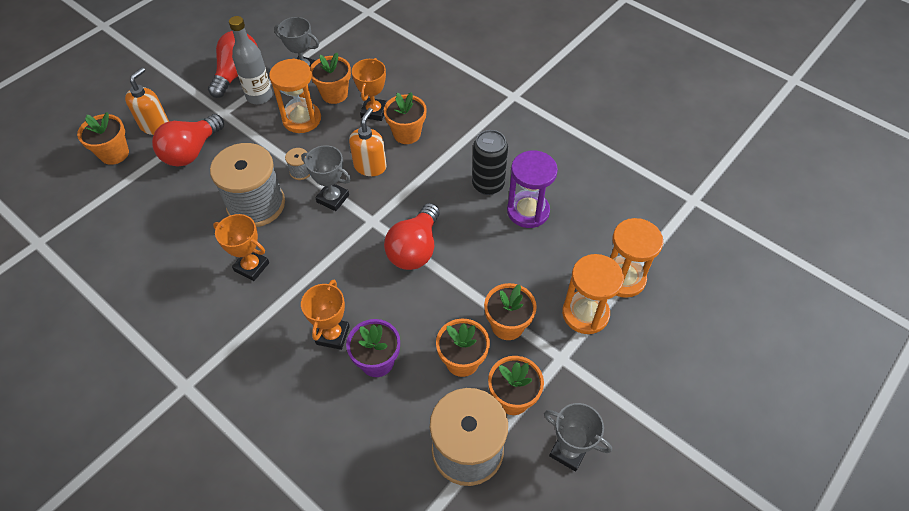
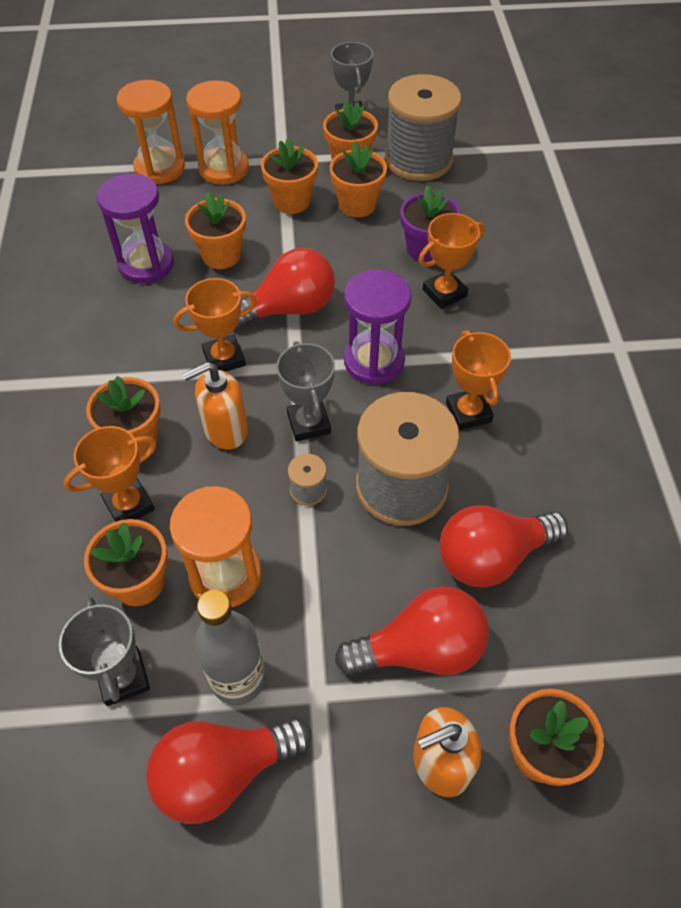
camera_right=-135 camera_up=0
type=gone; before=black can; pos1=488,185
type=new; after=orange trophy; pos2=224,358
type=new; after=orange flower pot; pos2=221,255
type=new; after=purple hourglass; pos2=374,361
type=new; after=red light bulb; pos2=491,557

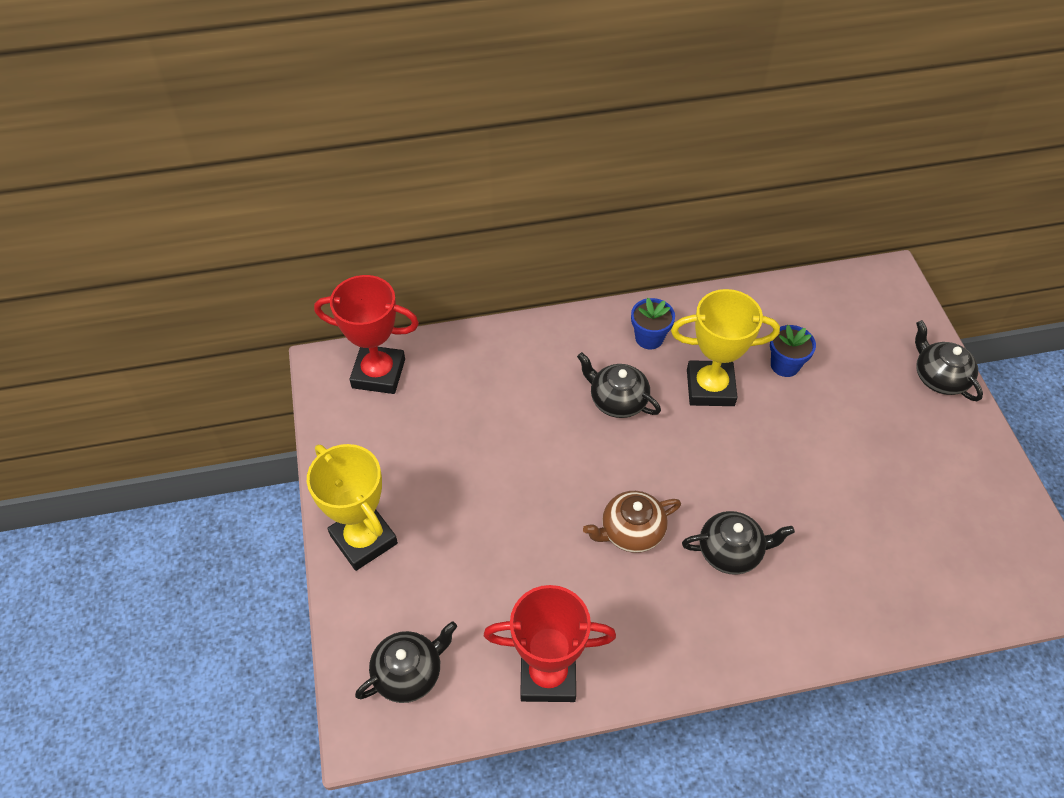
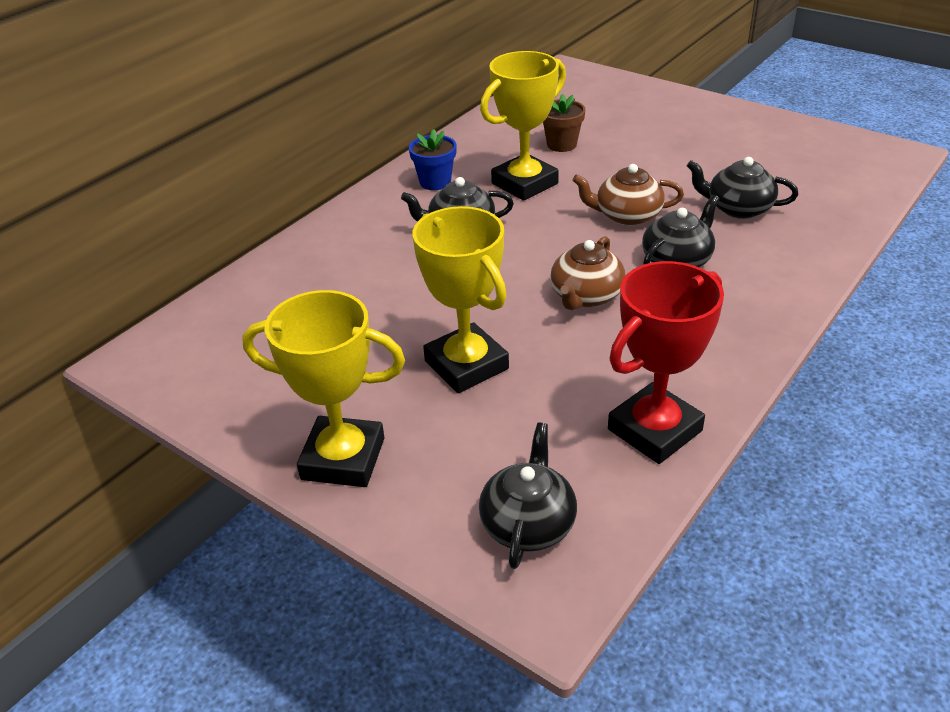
camera_right=-40 camera_up=-15
type=gone; before=red trophy; pos1=378,373
type=repainted; before=blue flower pot; after=brown flower pot; pos1=785,365; pos2=561,144
type=shifted; before=black teapot; pos1=939,377; pos2=738,208
type=new; after=yellow trophy; pos2=466,365
type=new; after=brown teapot; pos2=627,215

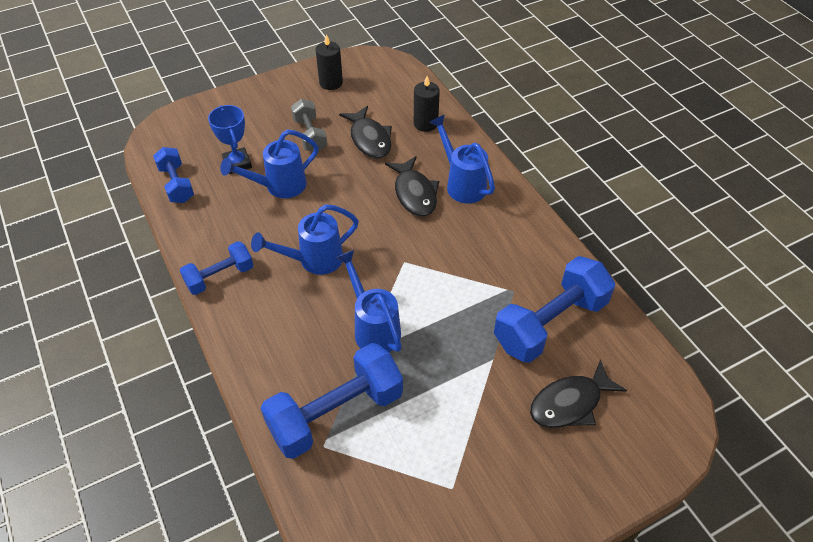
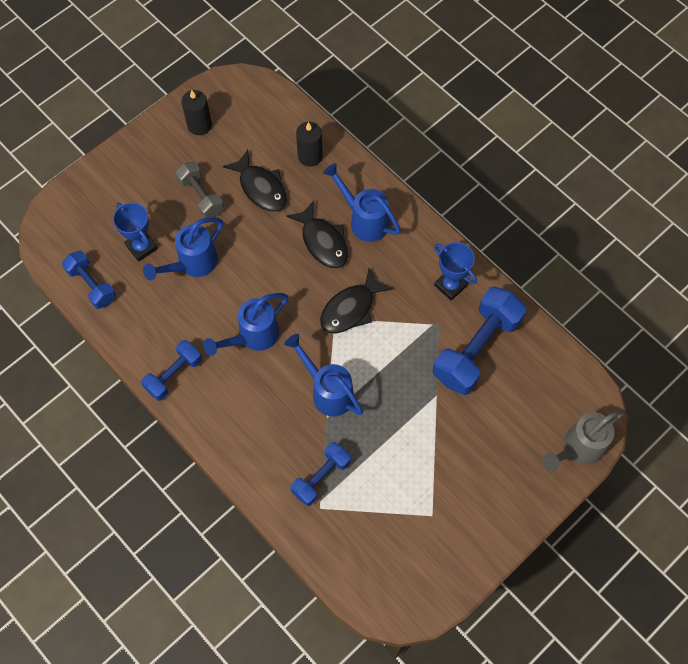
camera_right=-15 camera_up=15
type=scaled; before=blue dumbbell; pos1=336,413; pos2=321,477; scale=0.57
type=shifted; before=black fish; pos1=570,403; pos2=350,308
type=new; after=blue trophy; pos2=450,285
type=new; after=grey watering can; pos2=578,449

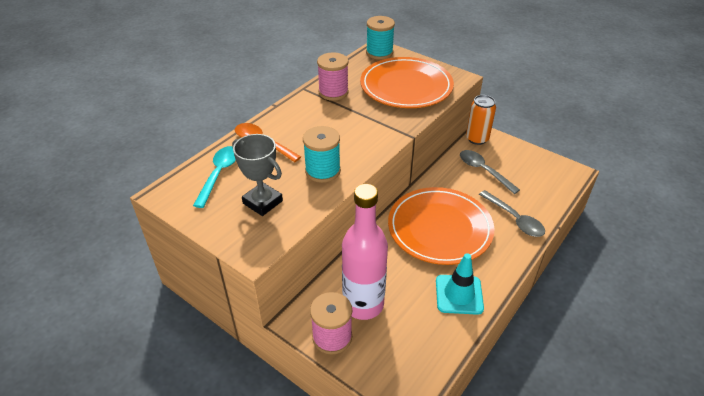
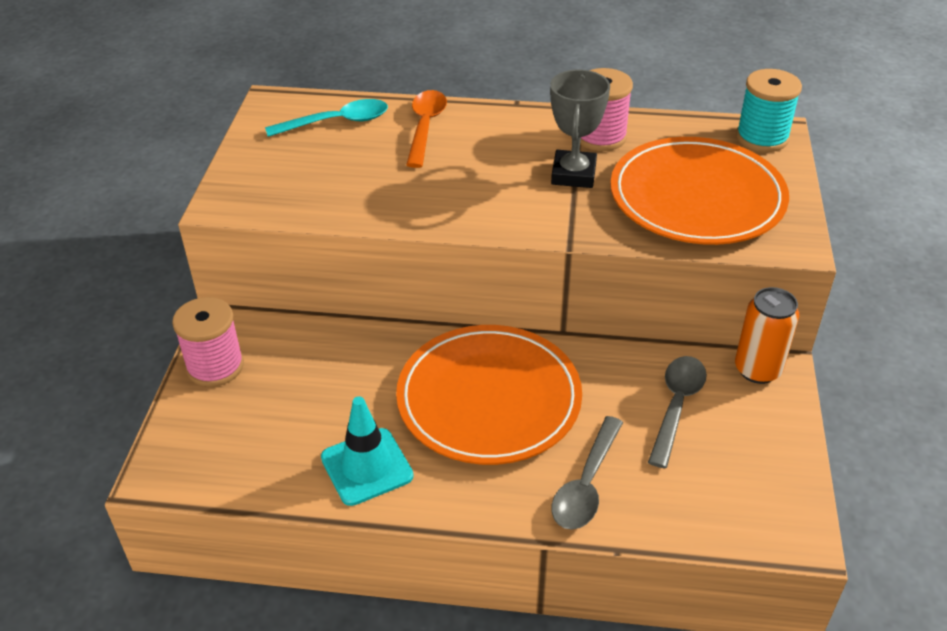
camera_right=60 camera_up=0
type=shifted; before=grey trophy; pos1=262,202; pos2=573,174
type=gone; before=turquoise spool; pos1=322,171
type=gone; before=pink bottle; pos1=363,304

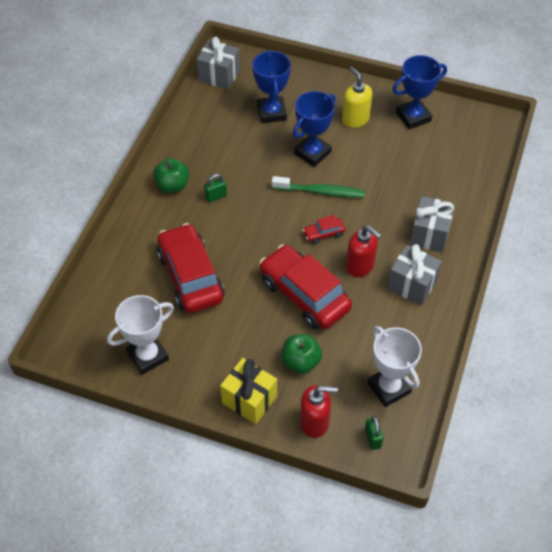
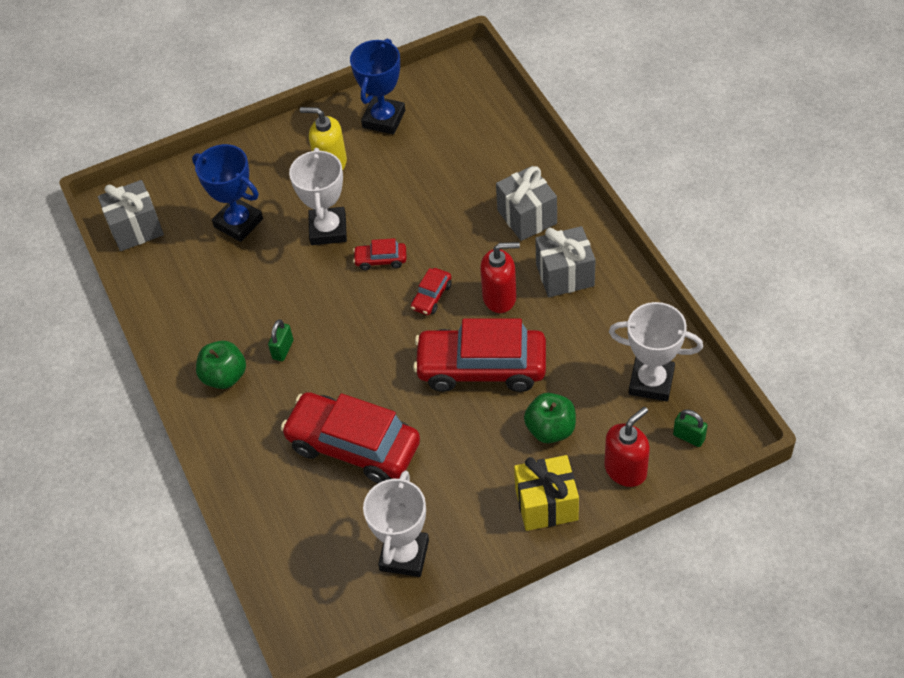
camera_right=-40 camera_up=0
type=swapped; before=green toothbrush; after=red car; pos1=320,191; pos2=381,260
type=repainted; before=blue trophy; after=white trophy; pos1=312,153; pos2=328,230

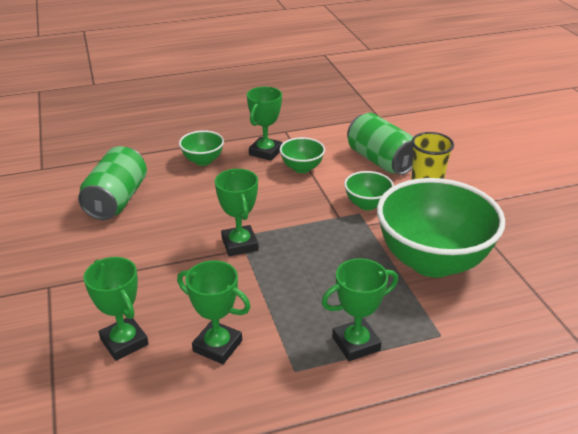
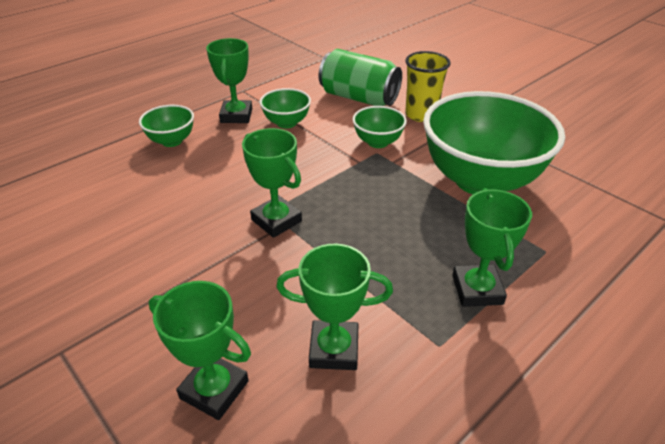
camera_right=-25 camera_up=5
type=gone; before=green can; pos1=117,200
type=rotated; before=green trophy; pos1=356,343; pos2=477,290; turn=-45

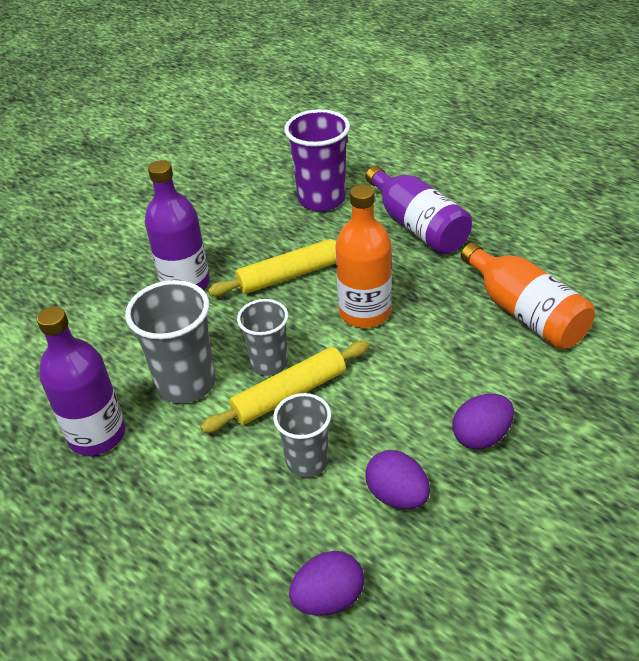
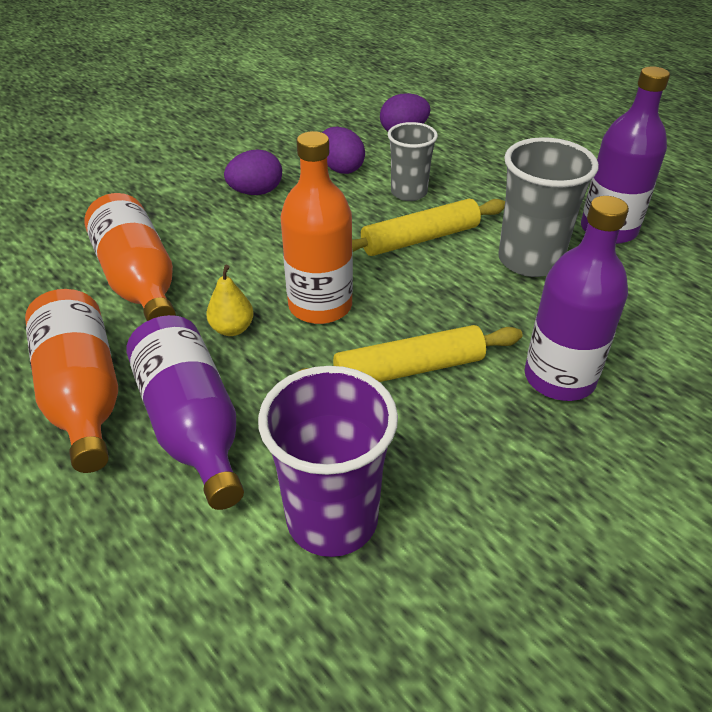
camera_right=-175 camera_up=0
type=gone; before=grey cup; pos1=269,363
type=new; after=orange bottle; pos2=83,395
type=new; after=yellow pear; pos2=232,329

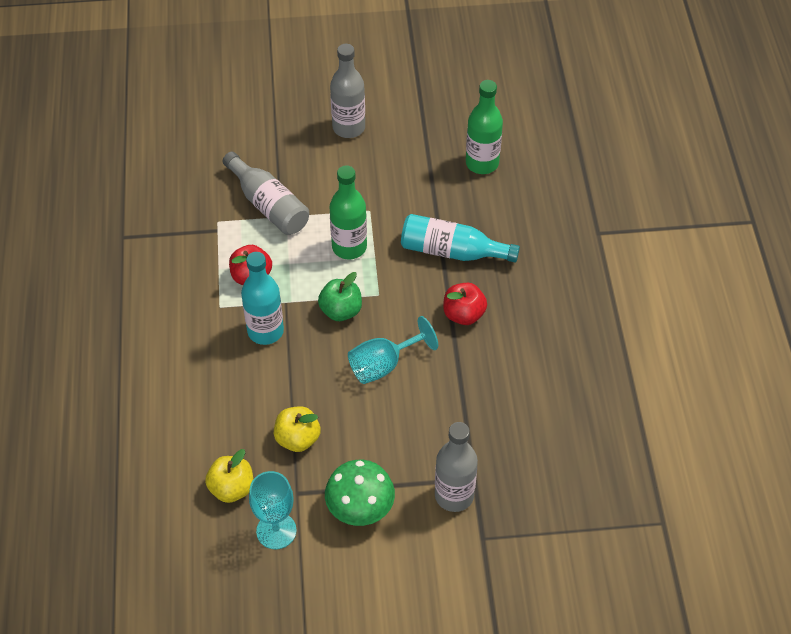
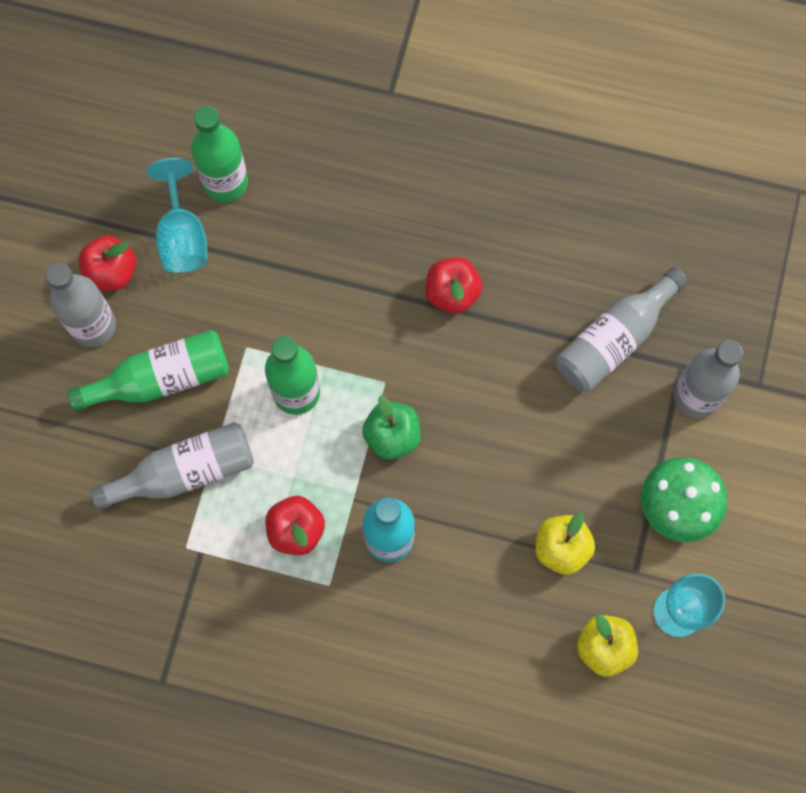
camera_right=-70 camera_up=20
type=shifted; before=turquoise goblet; pos1=383,365; pos2=182,236
type=gone; before=turquoise bottle; pos1=452,251
type=new; after=green bottle; pos2=161,379
type=new; after=red apple; pos2=112,272
type=new; after=grey bottle; pos2=614,339

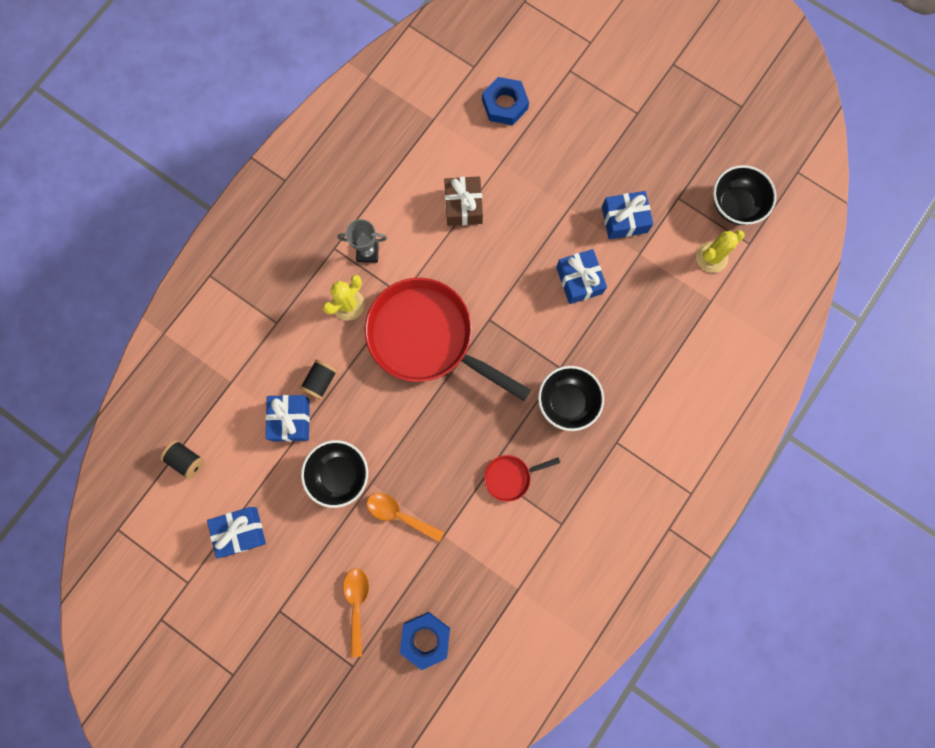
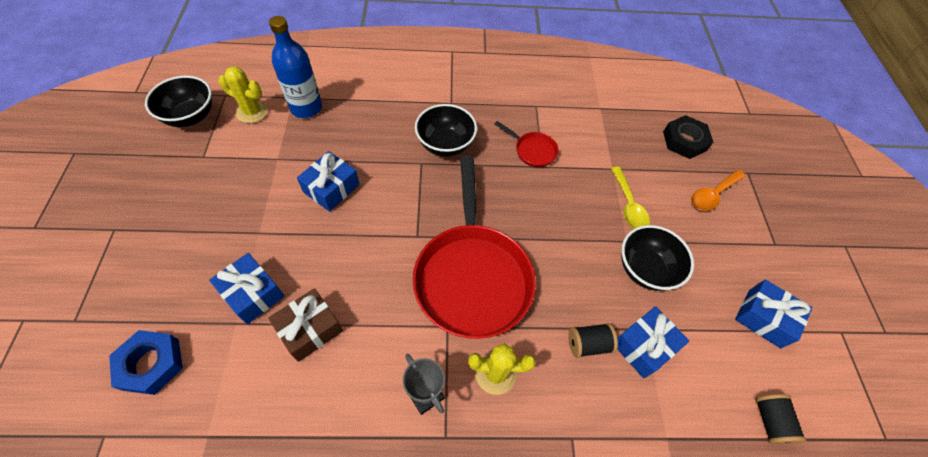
camera_right=-130 camera_up=-20
type=repainted; before=orange spoon; after=yellow spoon; pos1=399,515; pos2=628,205
type=repainted; before=blue nut; after=black nut; pos1=425,639; pos2=684,141
type=shifted; before=blue gift; pos1=624,219; pos2=252,293
type=new; after=blue bottle; pos2=306,108

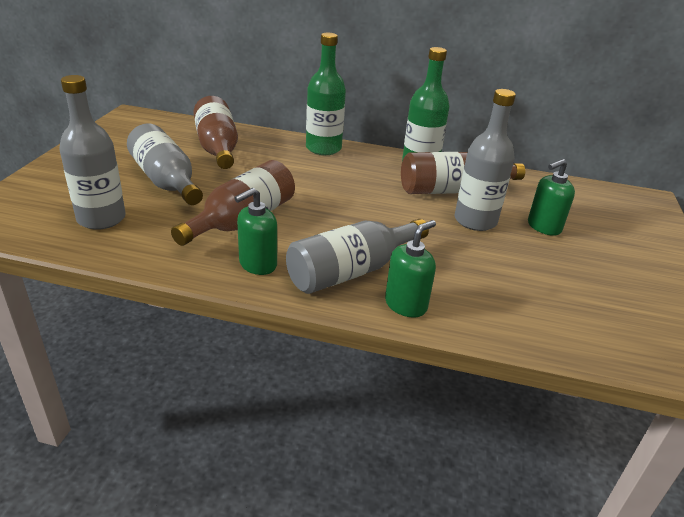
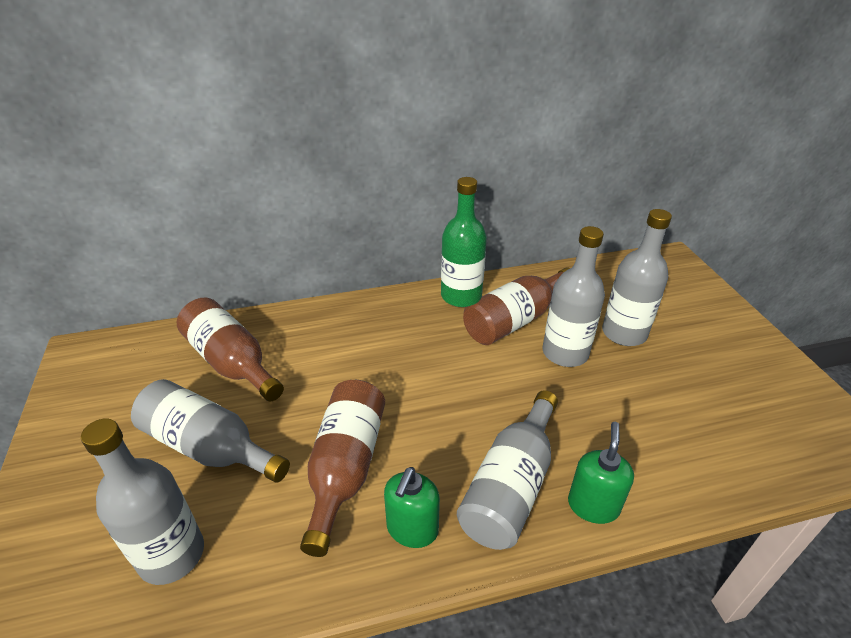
camera_right=-25 camera_up=5
type=gone; before=green bottle; pos1=323,148
type=swapped; before=green soap dispenser; after=grey bottle; pos1=543,227; pos2=624,333

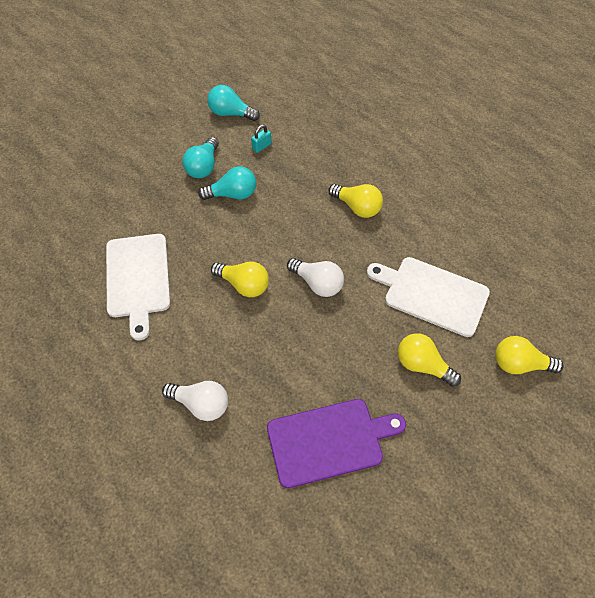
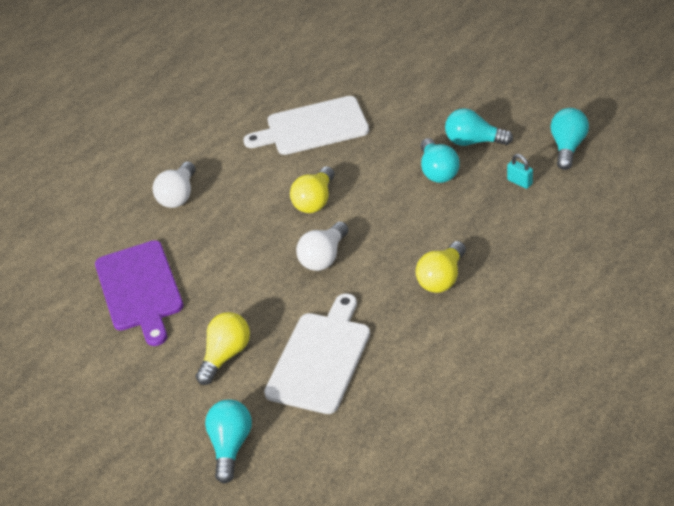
camera_right=90 camera_up=-15
type=repainted; before=yellow light bulb; after=turquoise light bulb; pos1=519,364; pos2=230,446

